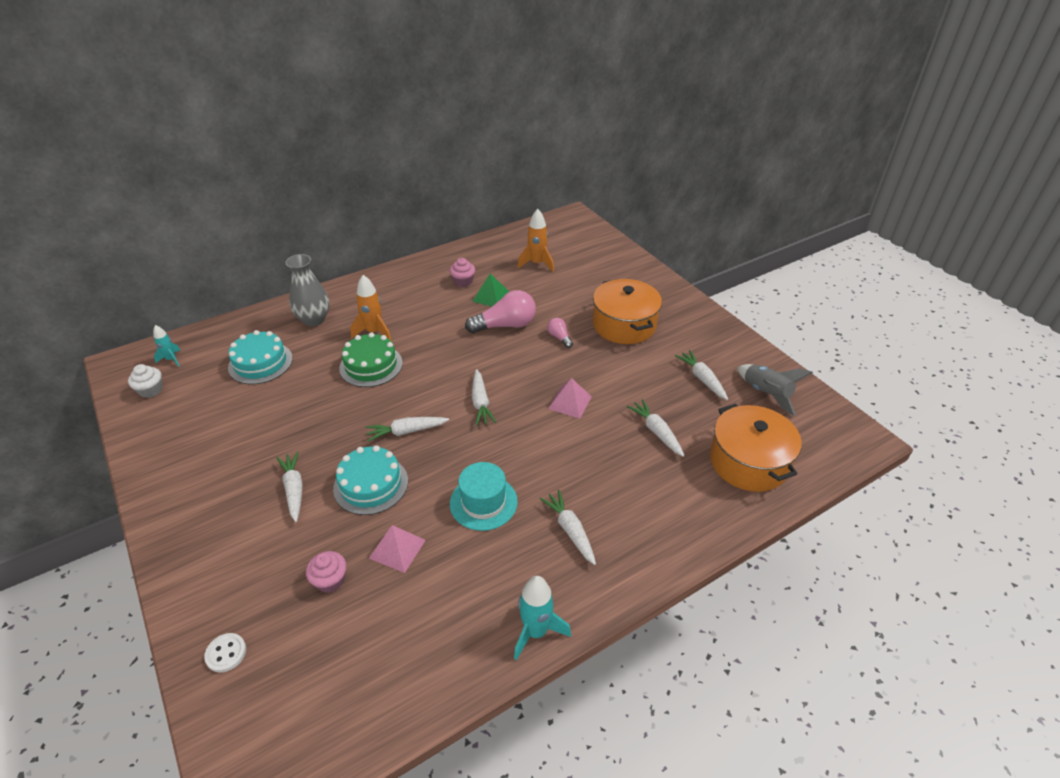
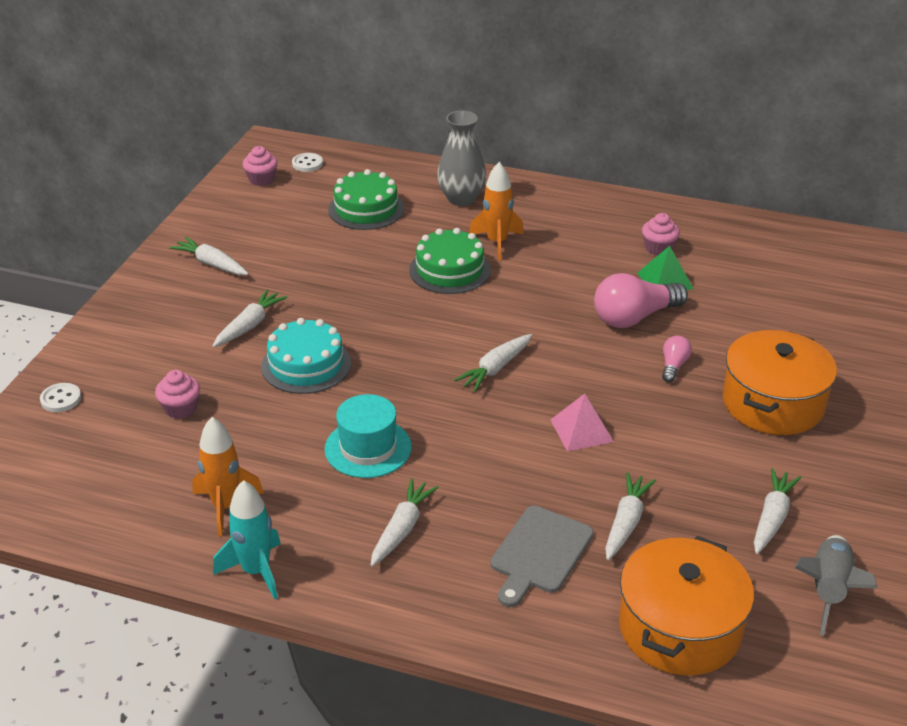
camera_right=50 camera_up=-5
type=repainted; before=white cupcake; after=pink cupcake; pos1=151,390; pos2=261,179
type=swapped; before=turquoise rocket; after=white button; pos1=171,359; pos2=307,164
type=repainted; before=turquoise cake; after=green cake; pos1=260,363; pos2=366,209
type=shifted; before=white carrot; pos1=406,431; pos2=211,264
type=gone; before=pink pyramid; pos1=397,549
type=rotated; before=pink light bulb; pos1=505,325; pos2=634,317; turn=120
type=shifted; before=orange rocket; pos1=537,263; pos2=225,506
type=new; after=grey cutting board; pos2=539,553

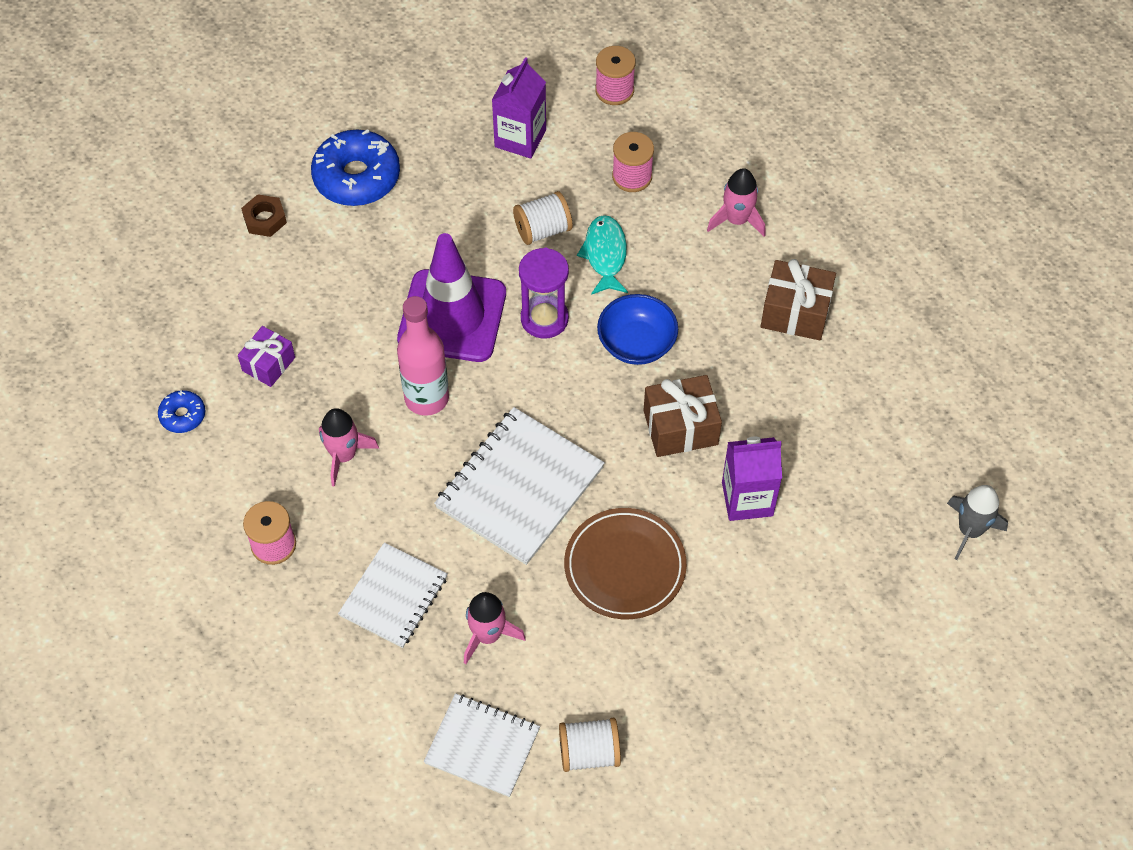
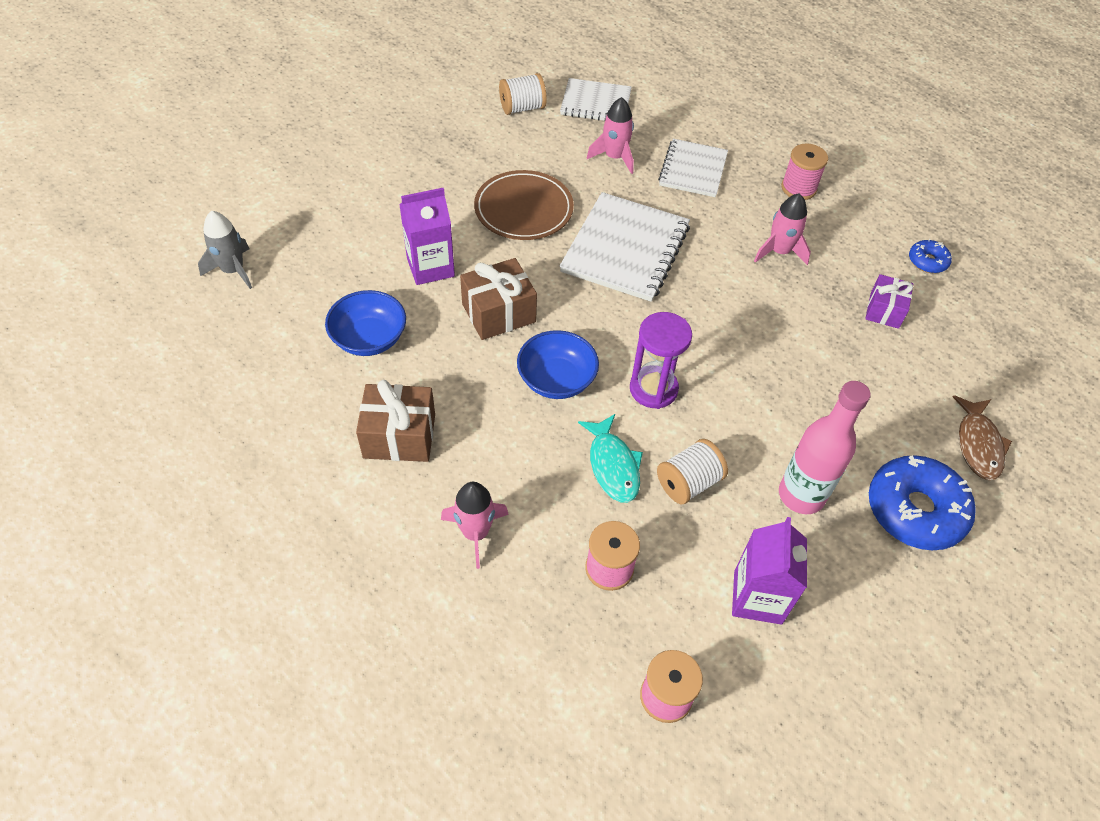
camera_right=165 camera_up=-5
type=swapped; before=brown nut; after=brown fish; pos1=265,219; pos2=978,444
type=gone; before=purple traffic cone; pos1=452,316
type=shifted; before=pink bottle; pos1=426,398; pos2=801,495
type=new; after=blue bowl; pos2=369,338

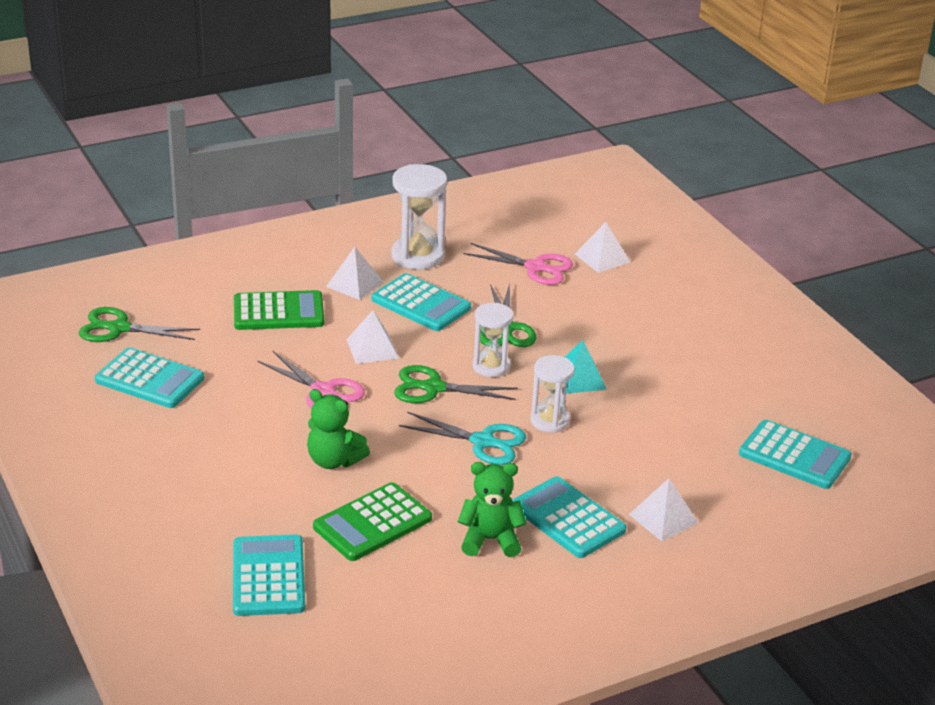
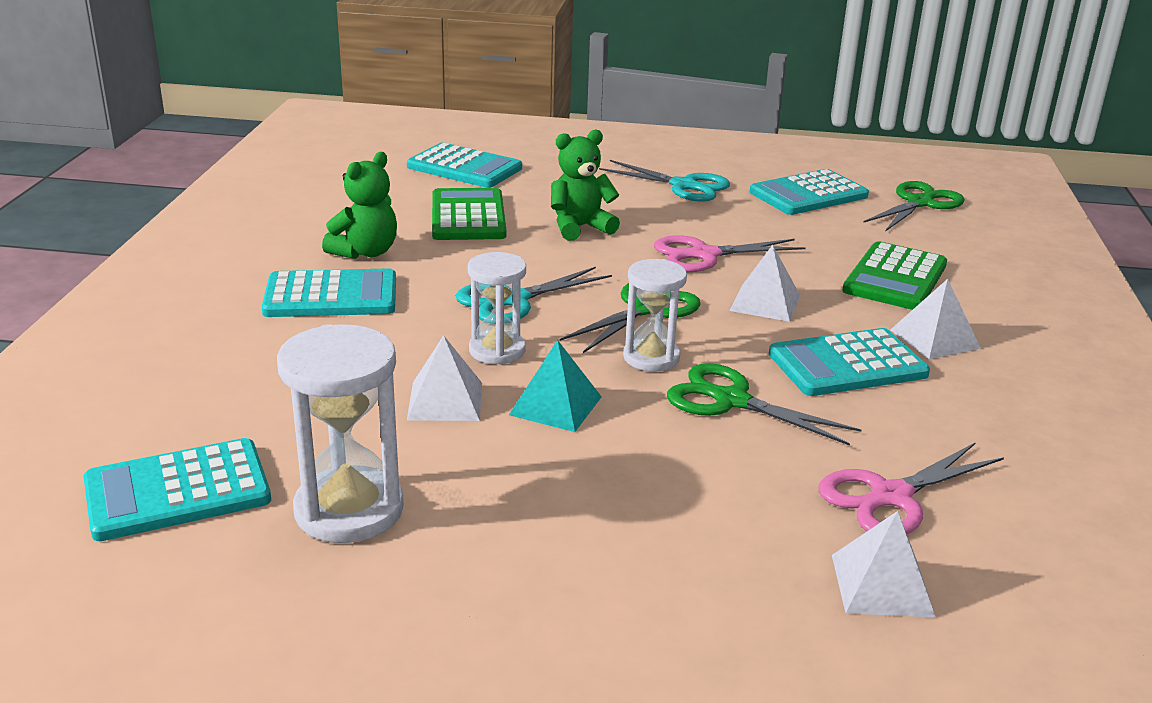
camera_right=125 camera_up=-5
type=shifted; before=white hourglass; pos1=418,256; pos2=349,510
type=shifted; before=white pyramid; pos1=663,518; pos2=445,401
type=new; after=turquoise scissors; pos2=684,186

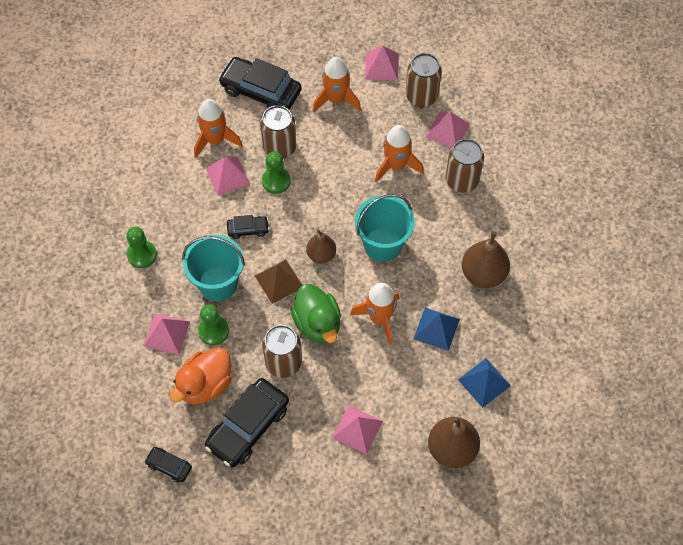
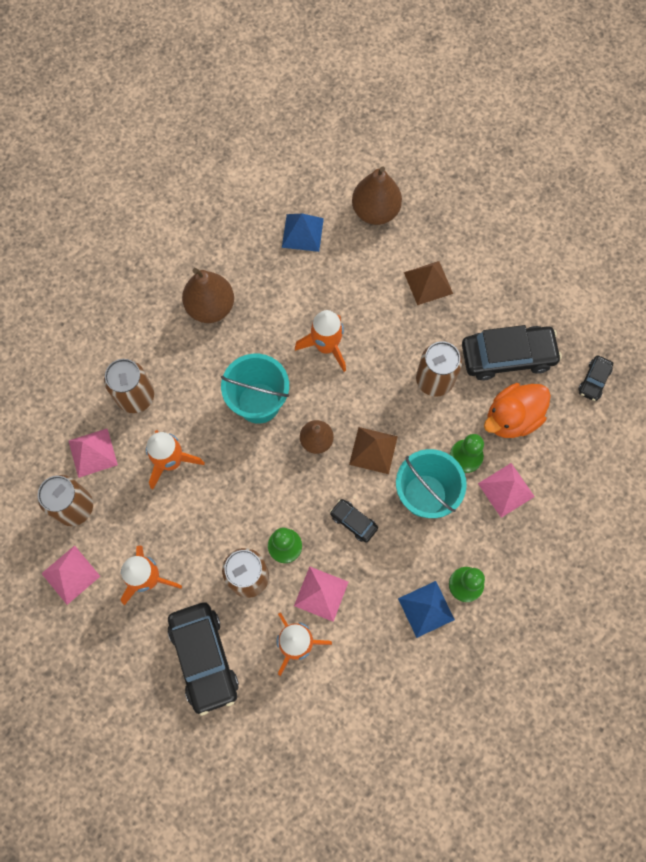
camera_right=-135 camera_up=10
type=rotated; before=black car; pos1=169,466; pos2=594,380; turn=45
type=rotated; before=orange duck; pos1=205,385; pos2=512,418; turn=150
type=gone; before=green duck; pos1=317,324
type=repainted; before=pink pyramid; after=brown pyramid; pos1=357,429; pos2=428,282
type=shifted; before=blue pyramid; pos1=436,328; pos2=426,609

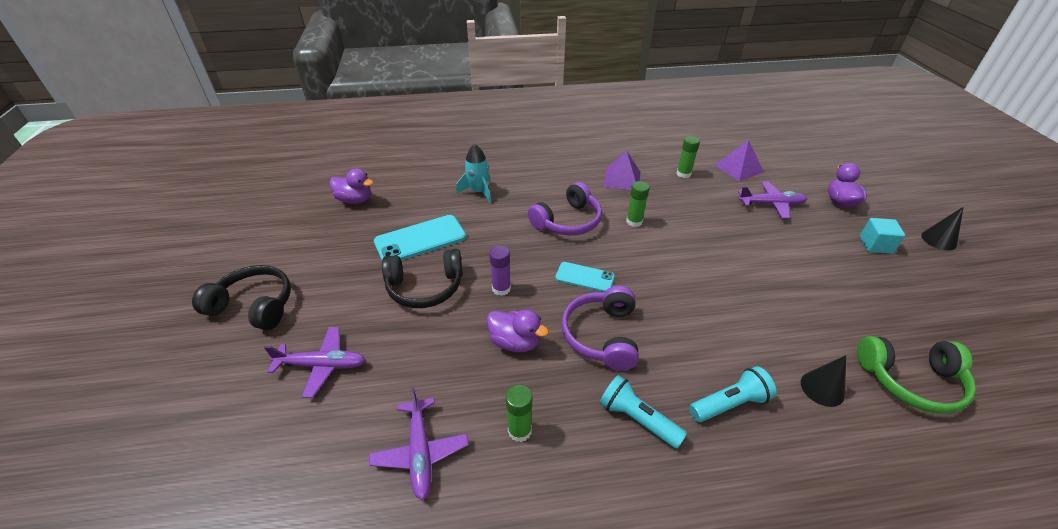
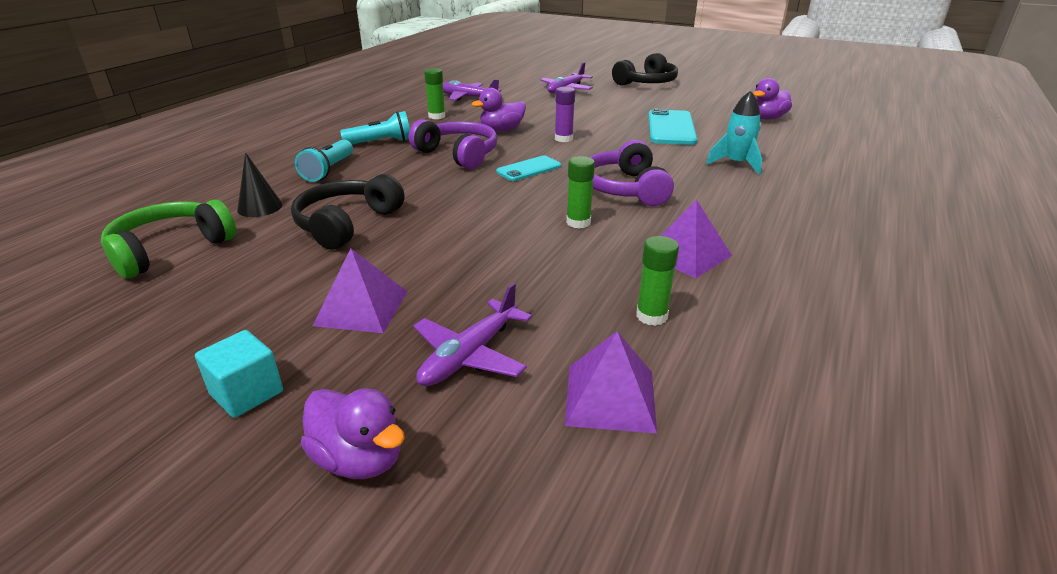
camera_right=125 camera_up=-10
type=shifted; before=black headphones; pos1=425,287; pos2=347,224
type=gone; before=black cone; pos1=938,240
type=new; after=purple pyramid; pos2=361,308

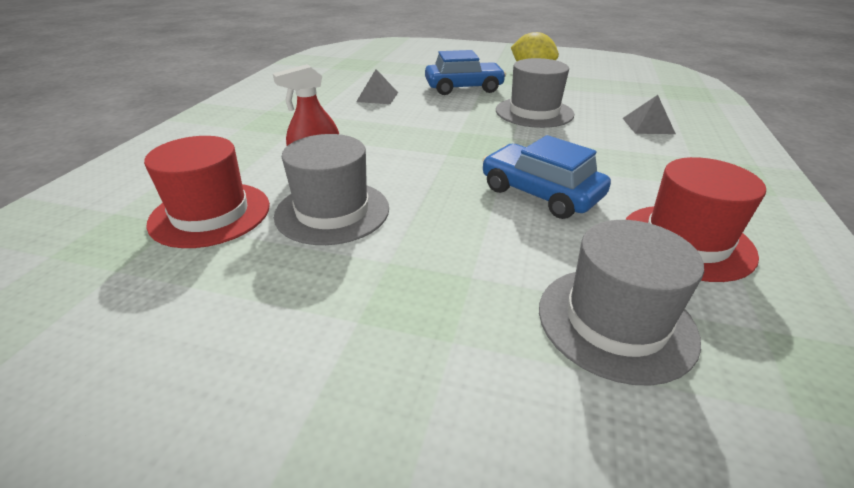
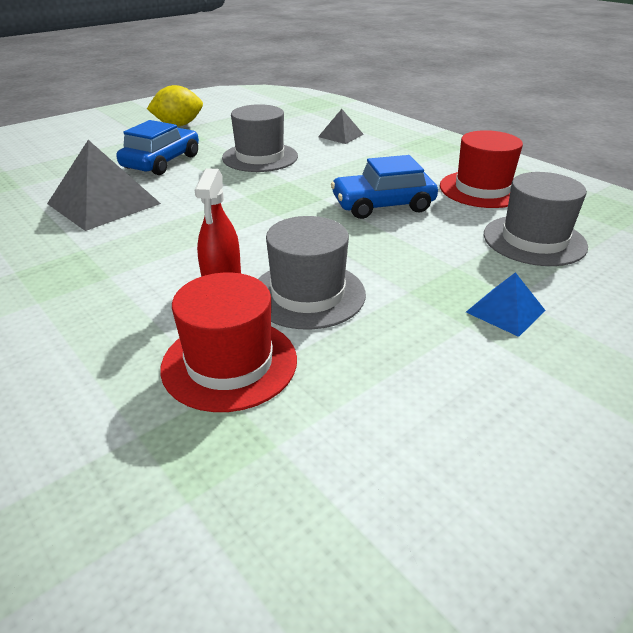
camera_right=-55 camera_up=0
type=scaled; before=grey pyramid; pos1=377,97; pos2=104,203; scale=1.9
type=new; after=blue pyramid; pos2=505,311

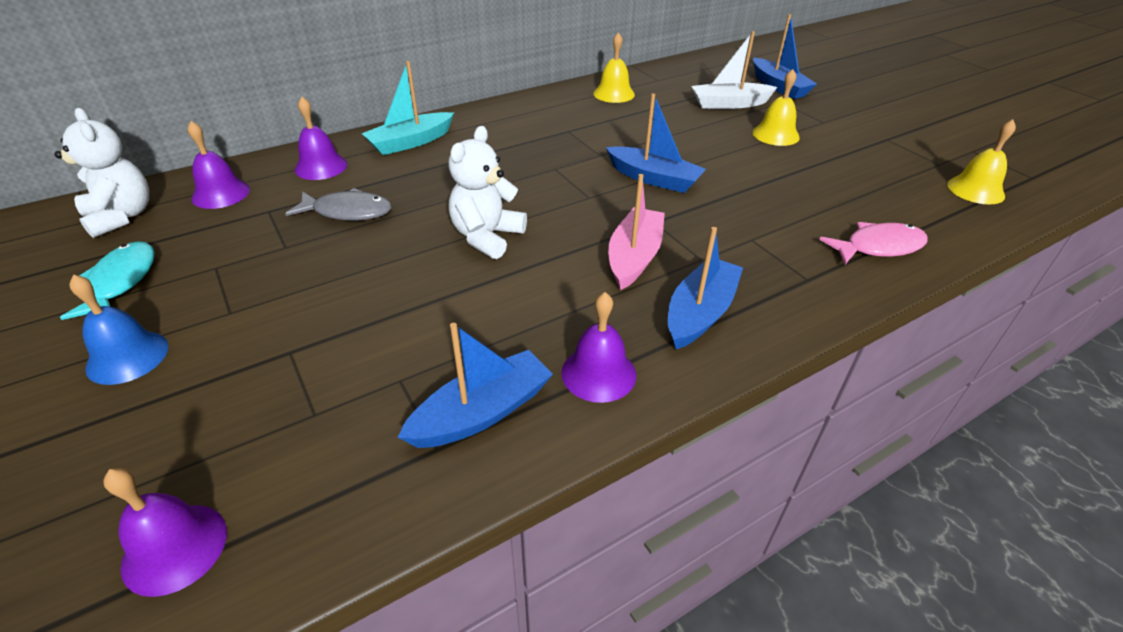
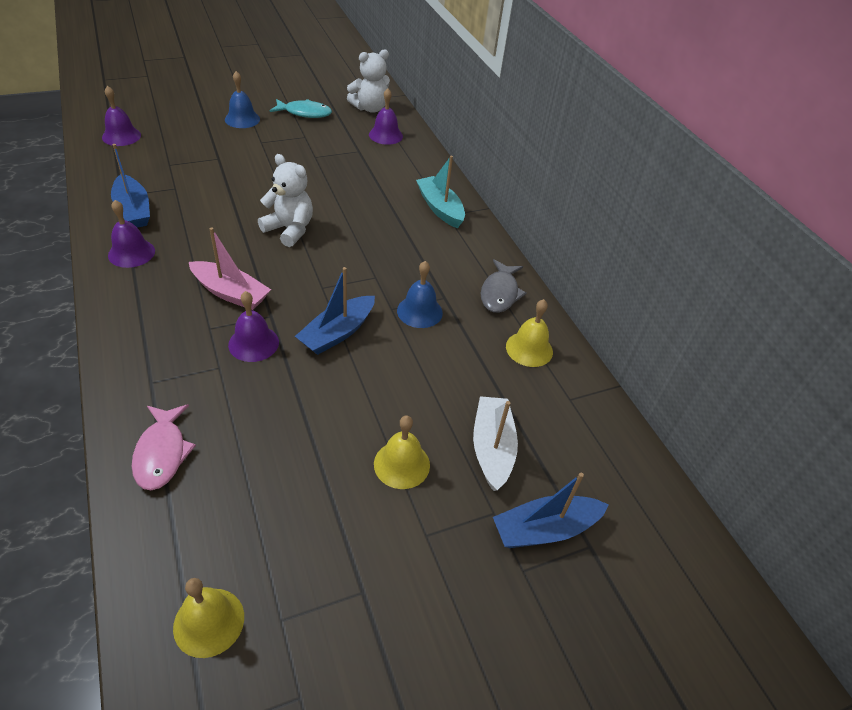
camera_right=95 camera_up=5
type=shifted; before=grey fish; pos1=348,212; pos2=500,293
type=shifted; before=purple bell; pos1=321,167; pos2=253,343
type=gone; before=blue boat; pos1=700,313
type=new; after=blue bell; pos2=419,311

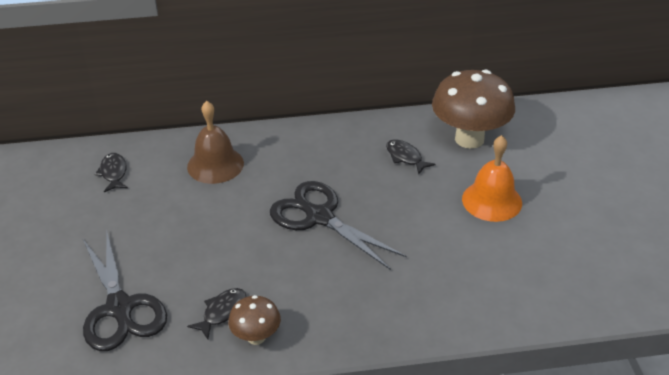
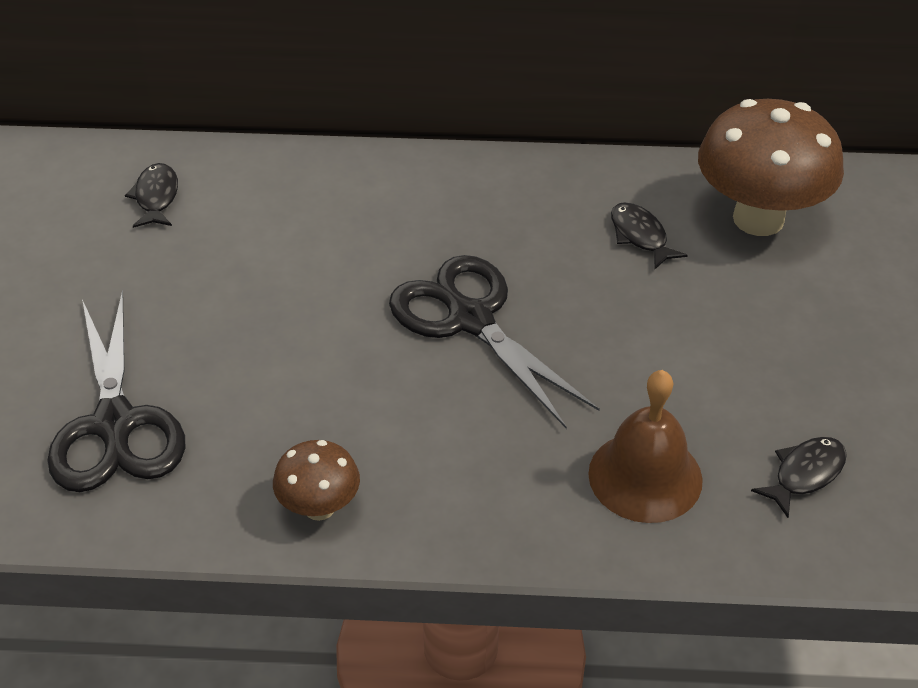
camera_right=10 camera_up=5
type=shifted; before=brown bell; pos1=215,165; pos2=645,476
type=shifted; before=black fish; pos1=222,312; pos2=805,474
type=gone; before=orange bell; pos1=492,200

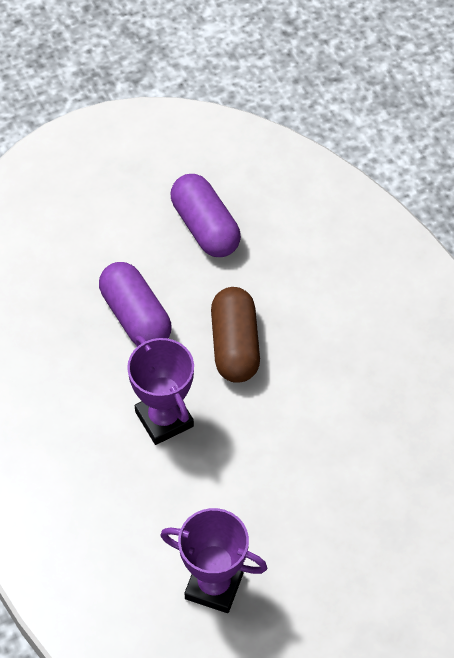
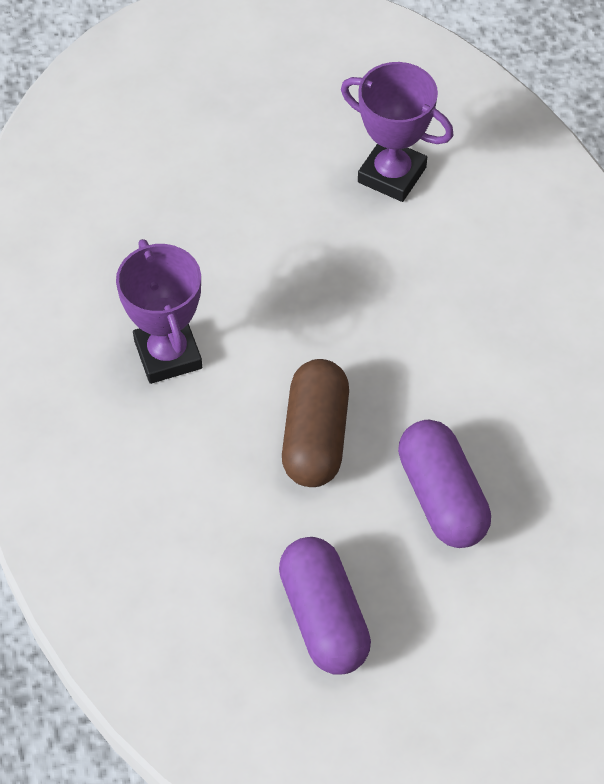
camera_right=-170 camera_up=0
type=shifted; before=purple trophy; pos1=164,419; pos2=168,354

